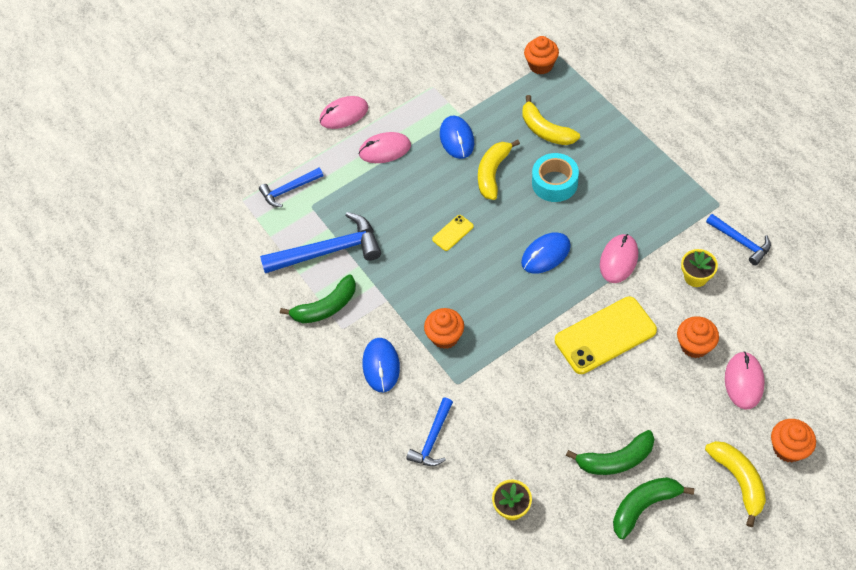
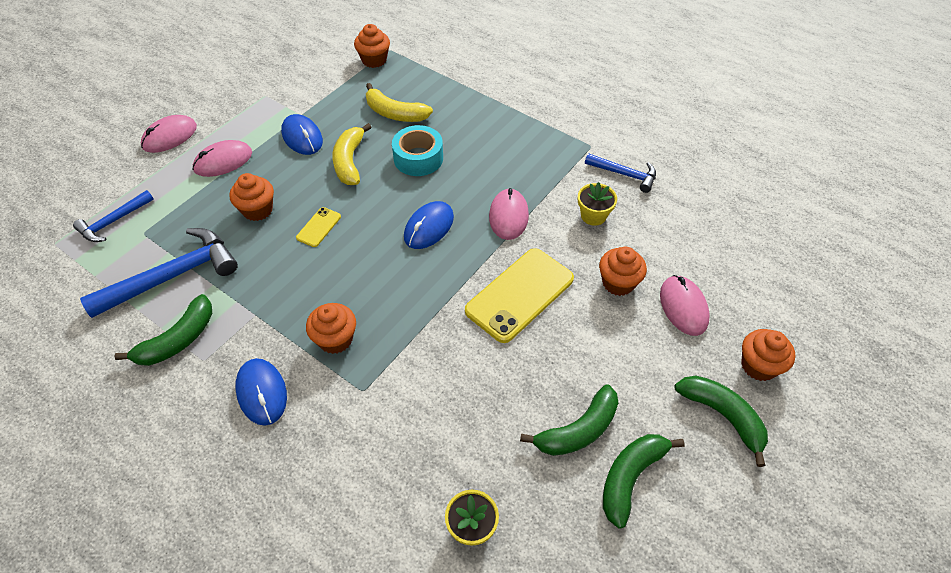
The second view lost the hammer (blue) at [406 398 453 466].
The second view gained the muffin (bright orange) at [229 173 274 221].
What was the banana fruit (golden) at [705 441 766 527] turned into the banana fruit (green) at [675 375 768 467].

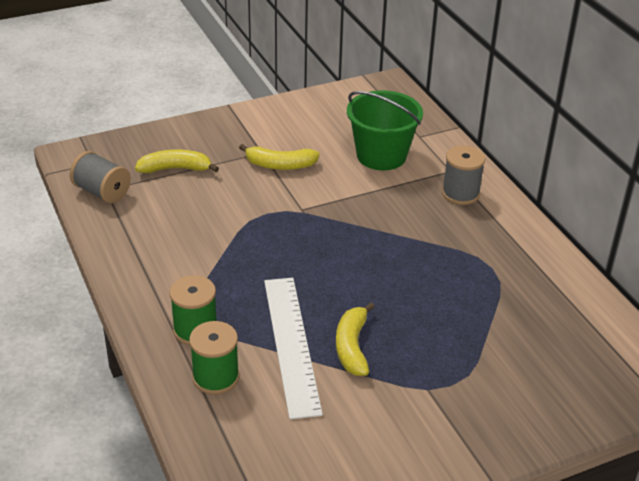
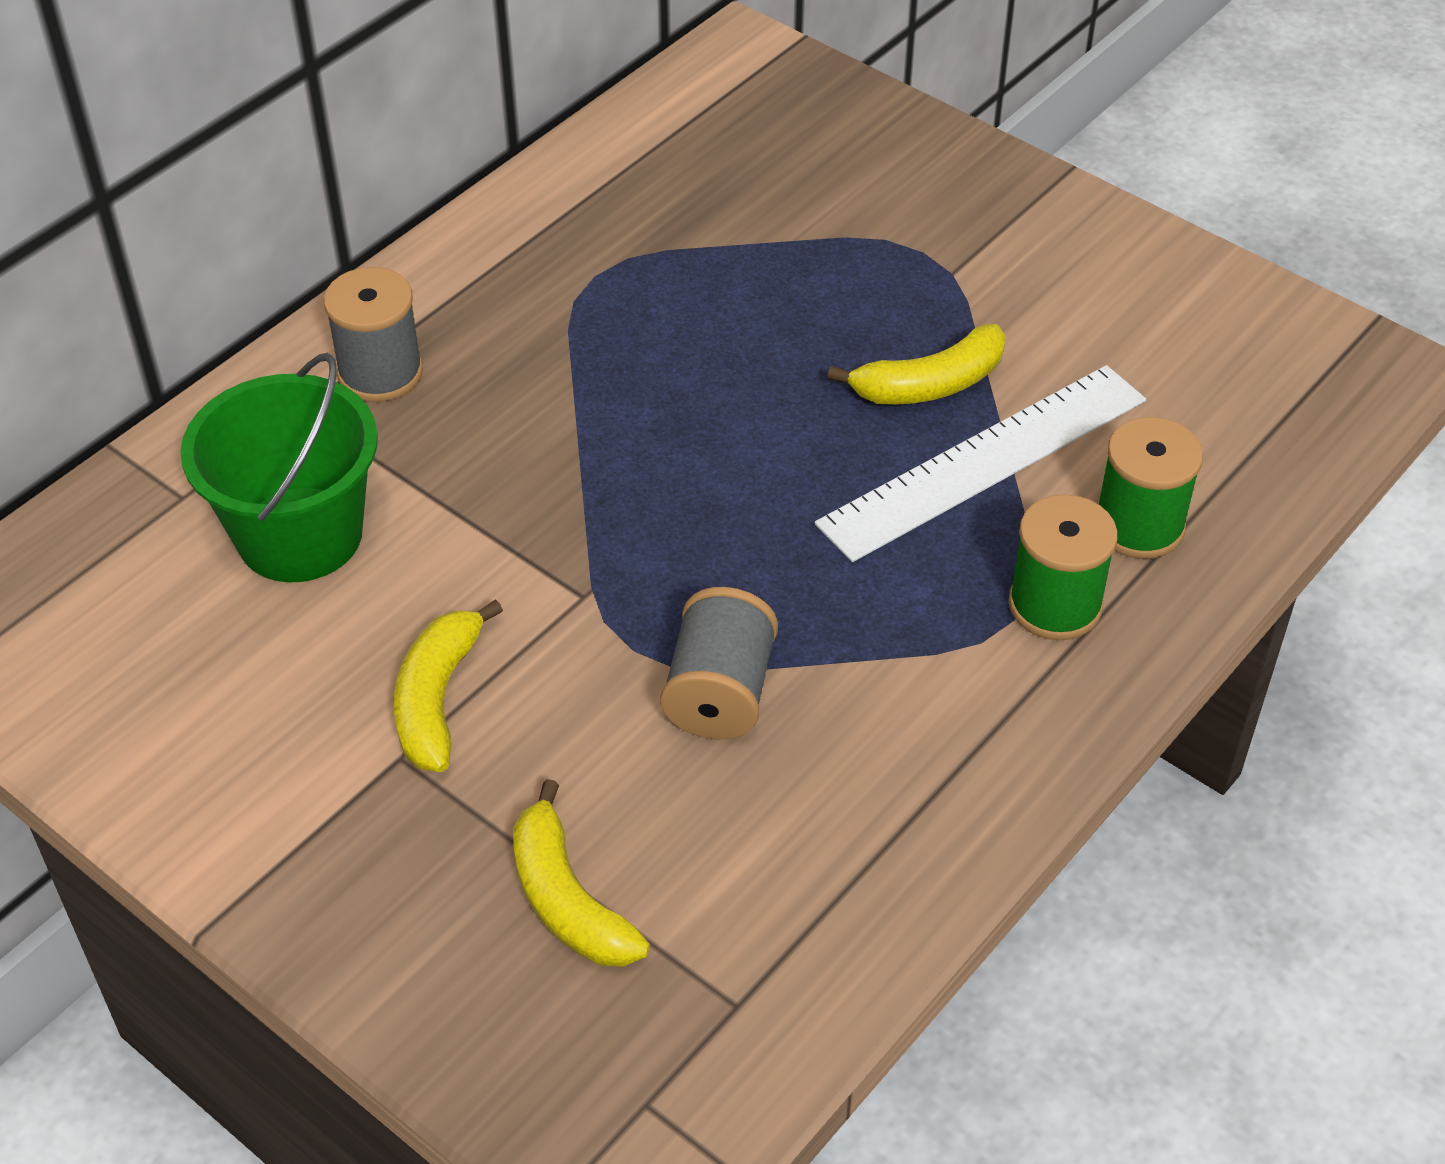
The reel of thread (ash-grey) ended up elsewhere, having gone from [70 151 131 203] to [660 587 778 739].
The banana fruit (golden) at [239 144 320 170] ended up facing another way, 150 degrees counterclockwise from before.

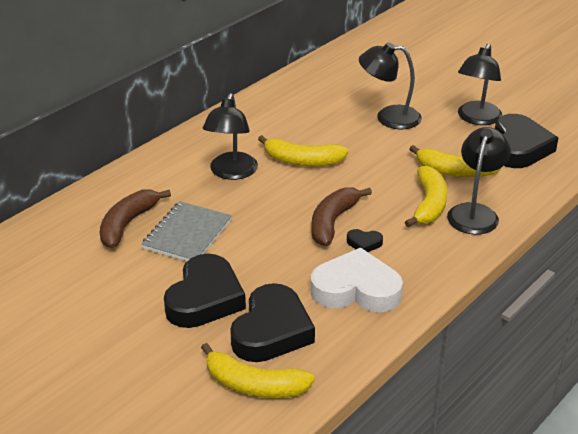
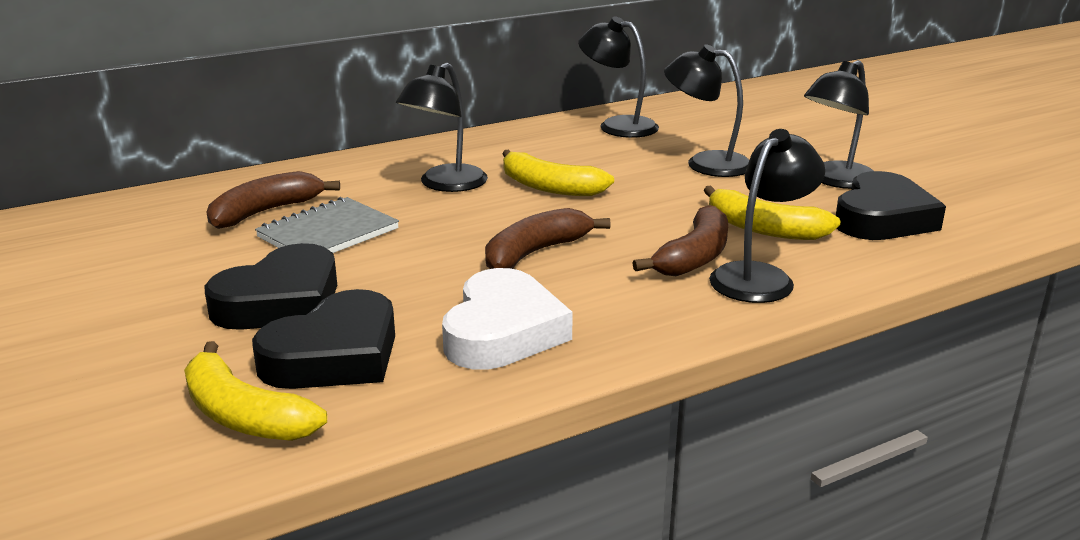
The second view lost the love heart (ebony) at [347 229 383 252].
The second view gained the reading lamp (ebony) at [578 16 659 138].
What was the banana fruit (golden) at [405 166 447 227] turned into the banana fruit (dark brown) at [633 205 728 276].
The love heart (white) at [310 247 403 312] ended up facing another way, 75 degrees clockwise from before.

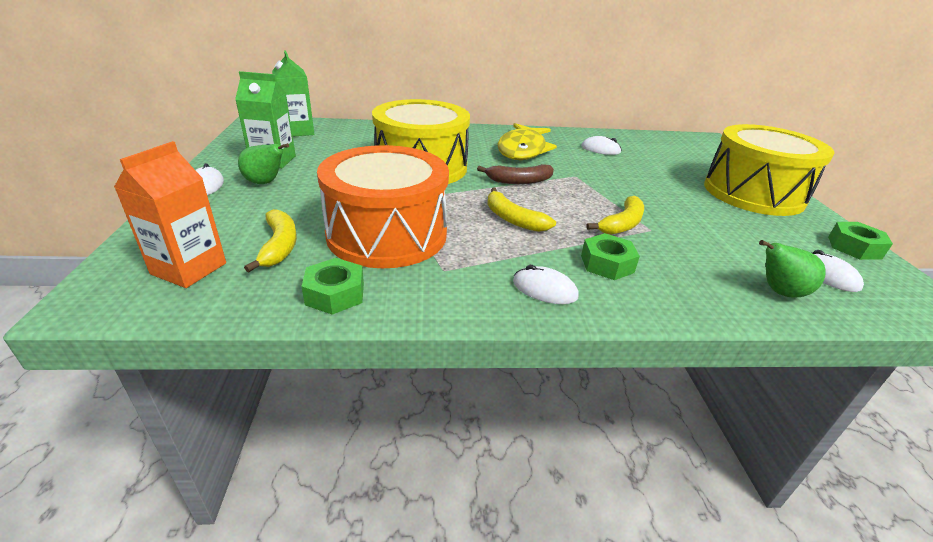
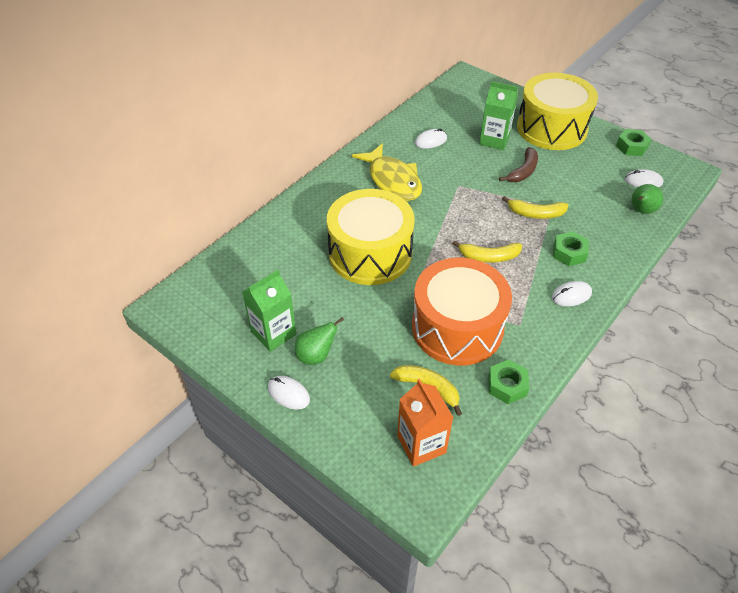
The carton (green) ended up elsewhere, having gone from [272 50 314 137] to [479 81 518 150].
The banana fruit (dark brown) ended up elsewhere, having gone from [477 164 554 184] to [499 147 538 182].
The banana fruit (golden) at [587 196 644 235] ended up facing another way, 105 degrees clockwise from before.

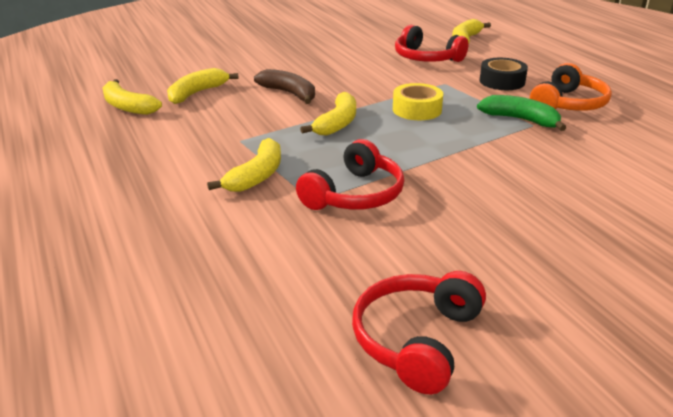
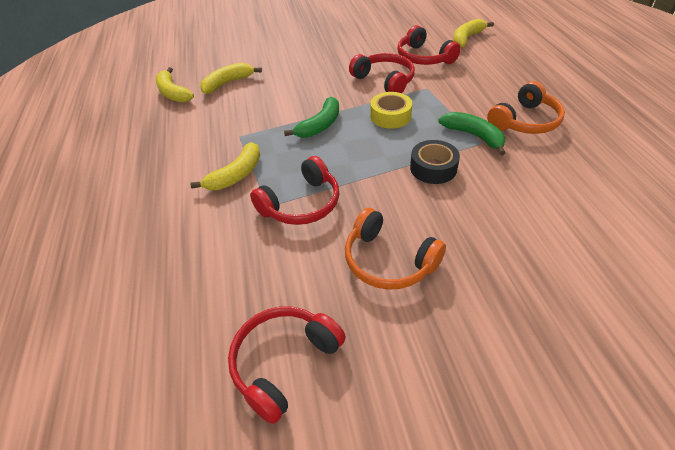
The second view lost the banana fruit (dark brown) at [254 69 315 104].
The second view gained the headset (bright orange) at [345 208 446 290].
The second view gained the headset (crimson) at [349 53 415 93].
The sticky tape (ebony) ended up elsewhere, having gone from [480 58 528 90] to [410 140 460 184].
What was the banana fruit (golden) at [300 92 356 135] turned into the banana fruit (green) at [284 97 339 138].

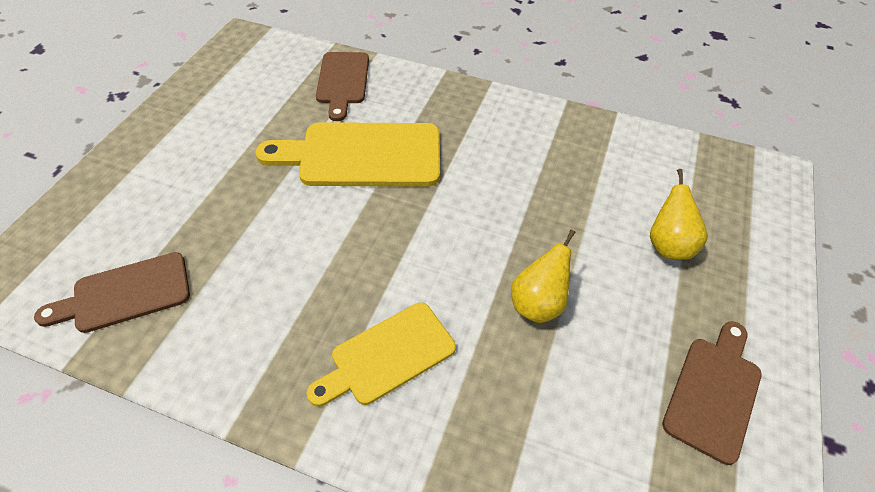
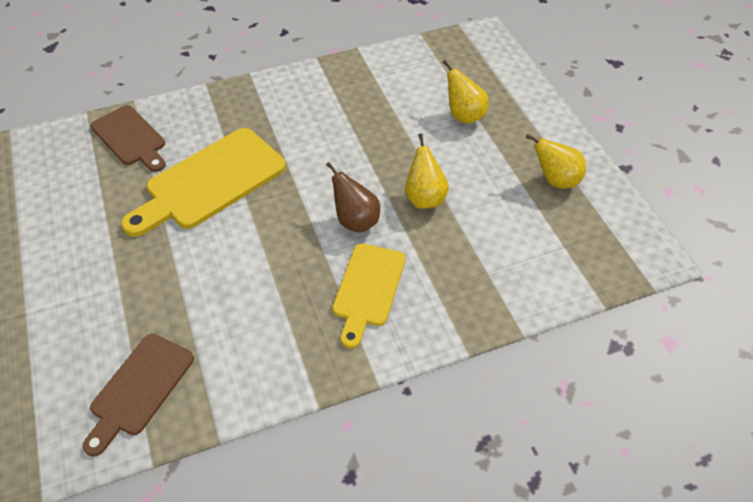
The second view gained the pear (dark brown) at [326 162 380 233].
Where the cutting board (dark brown) stood at [662 321 762 465], the pear (golden) came to stand at [526 134 586 188].

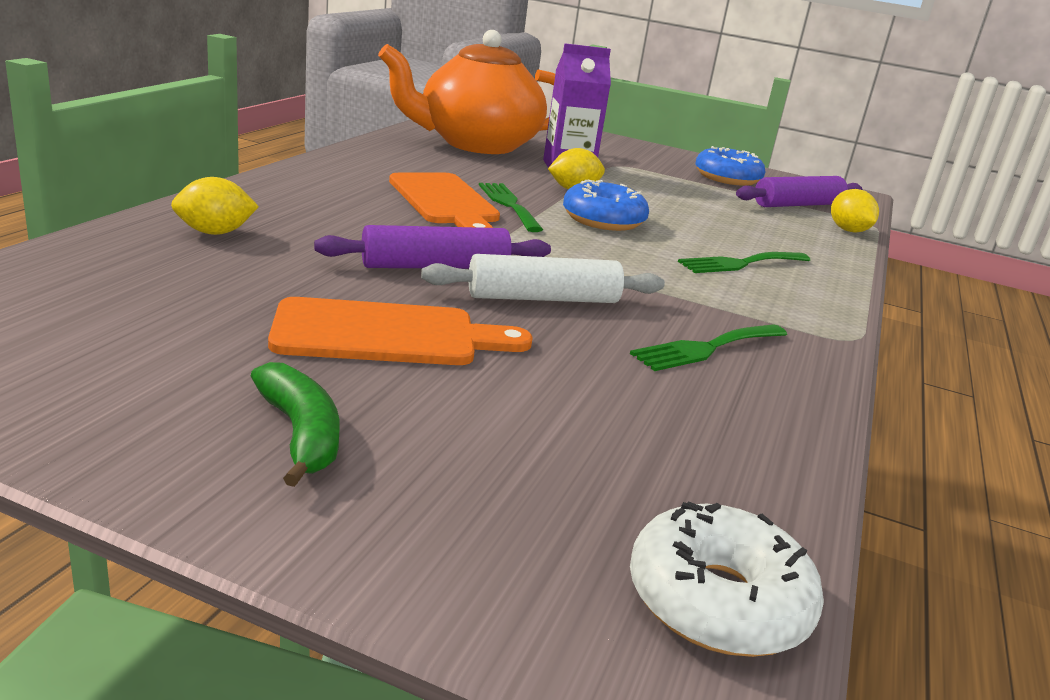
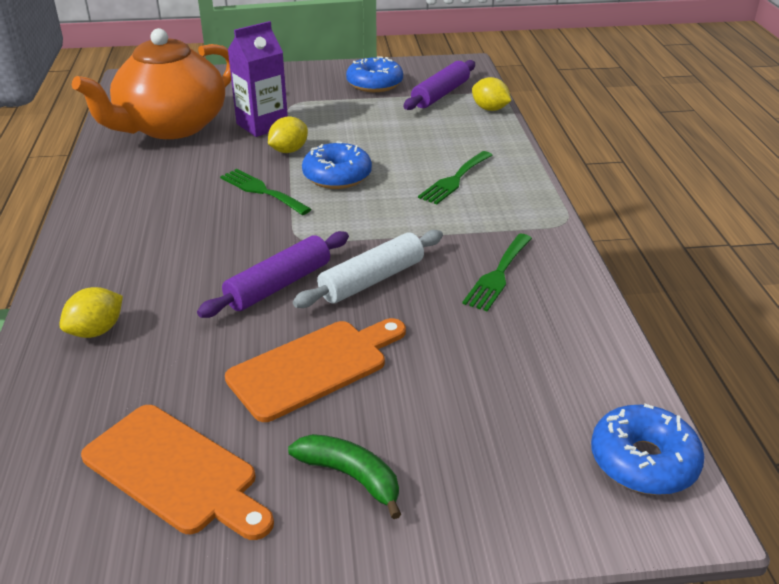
The cutting board (bright orange) ended up elsewhere, having gone from [389 173 500 228] to [81 405 274 540].
What was the doughnut (white) at [630 501 824 657] turned into the doughnut (blue) at [591 404 705 495].

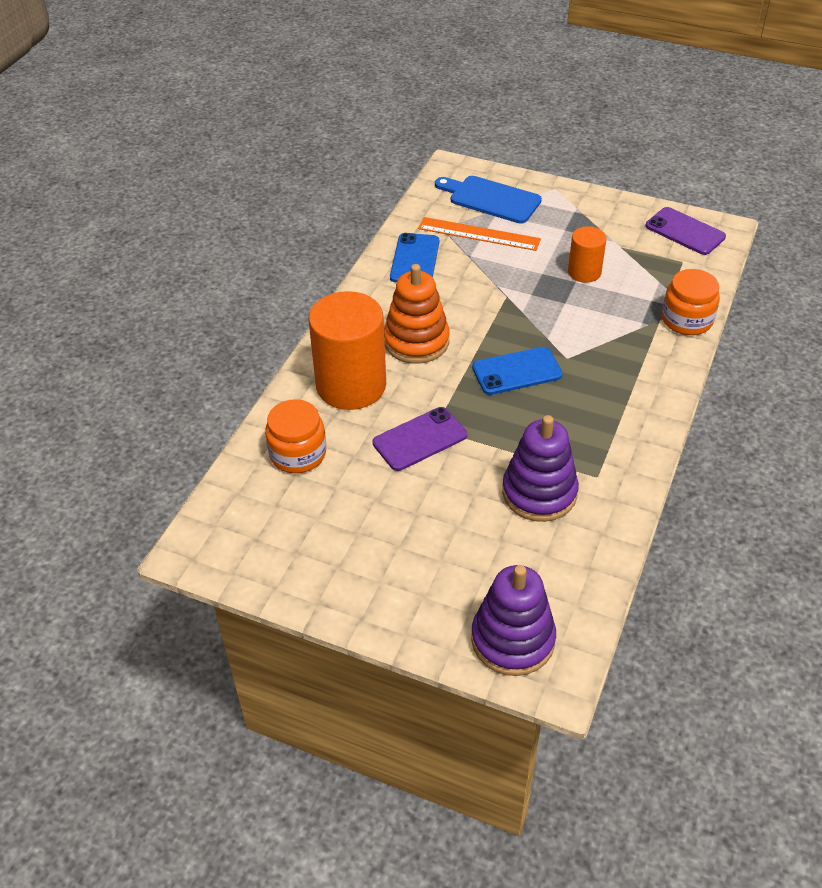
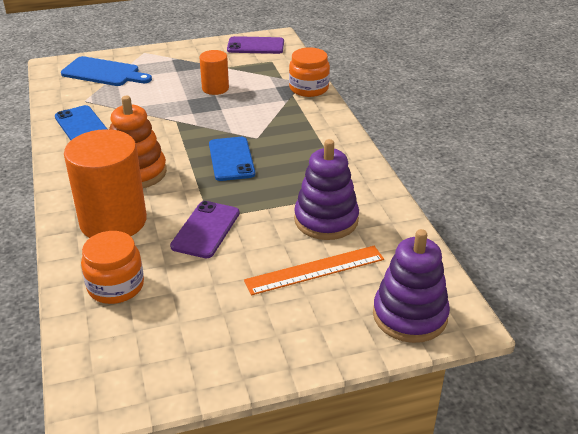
The measuring stick (bright orange) ended up elsewhere, having gone from [418 217 541 251] to [244 246 384 295].
The cutting board (blue) at [435 176 542 224] ended up facing another way, 150 degrees counterclockwise from before.
The mobile phone (blue) at [472 347 563 395] ended up facing another way, 45 degrees counterclockwise from before.

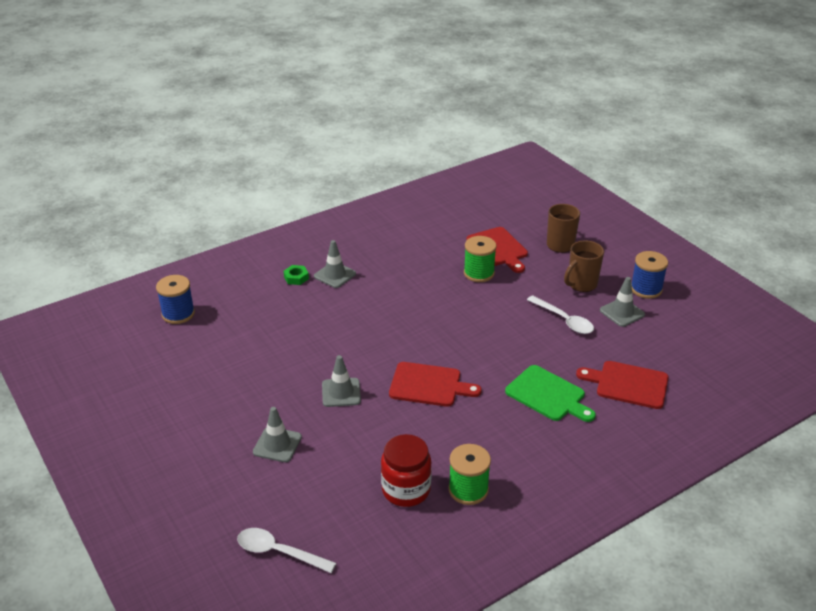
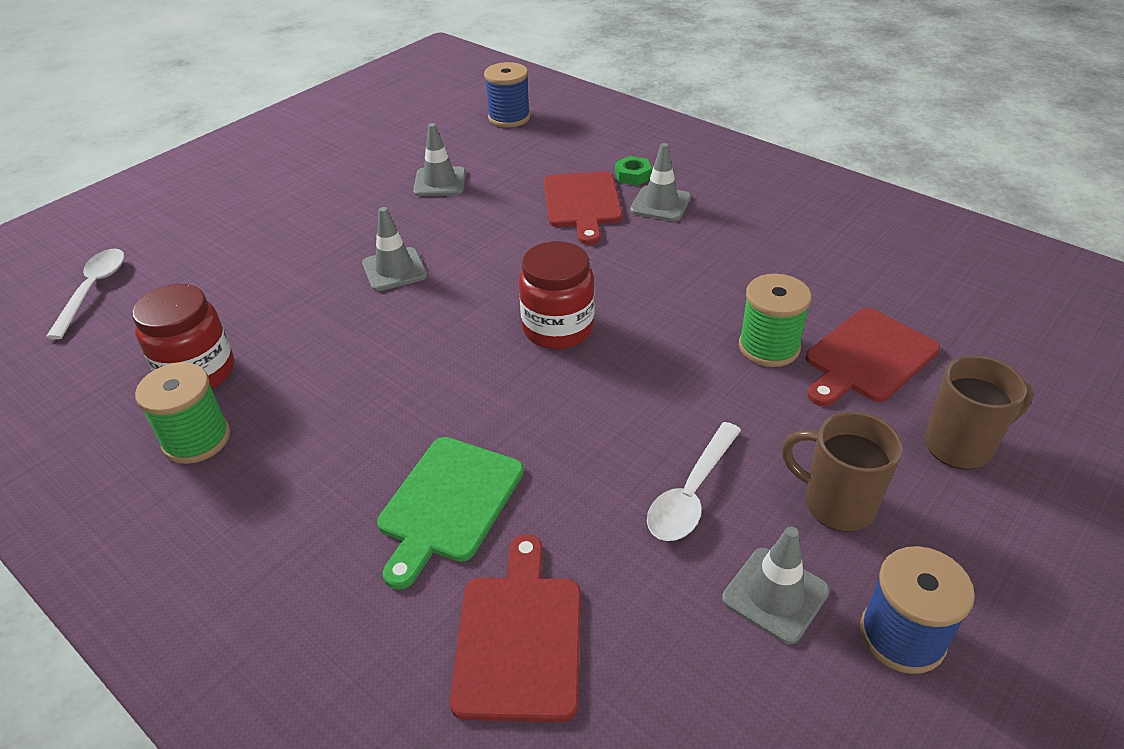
The second view gained the preserve jar (crimson) at [519 241 595 349].
The traffic cone (ash-grey) ended up elsewhere, having gone from [253 407 302 462] to [413 123 466 196].
The cutting board (crimson) ended up elsewhere, having gone from [389 362 482 407] to [544 171 623 245].

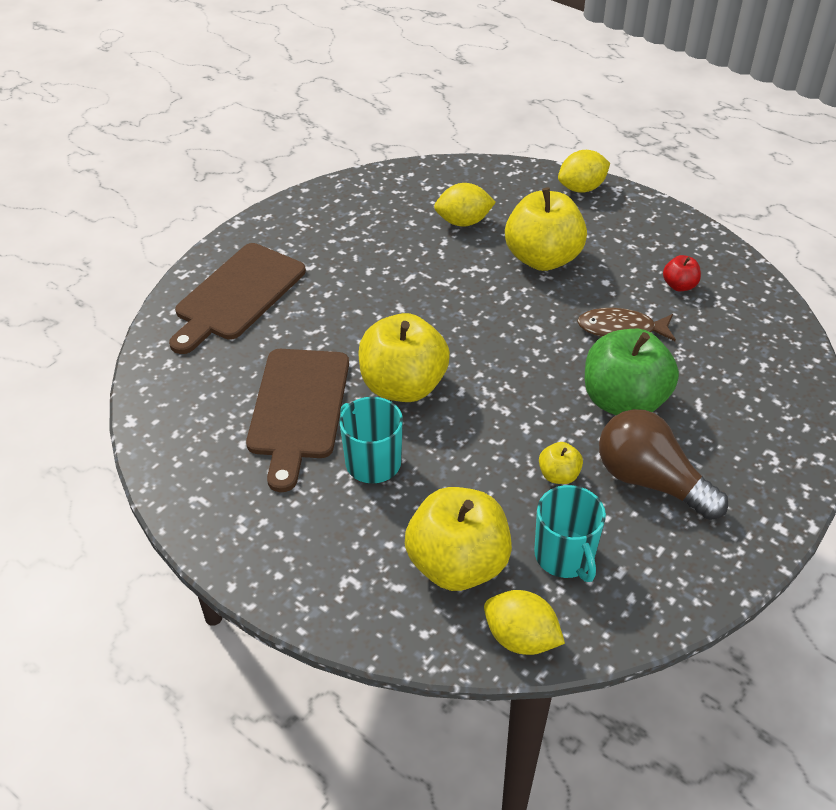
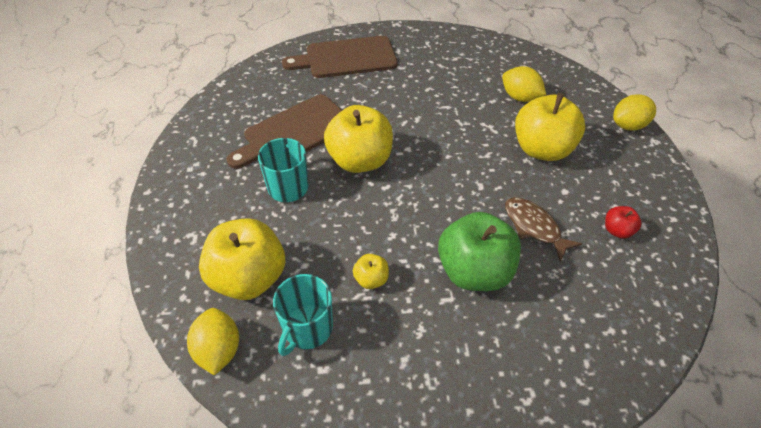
The second view lost the light bulb (dark brown) at [599 409 728 520].
The citrus fruit (golden) at [558 150 610 193] ended up facing another way, 45 degrees counterclockwise from before.

